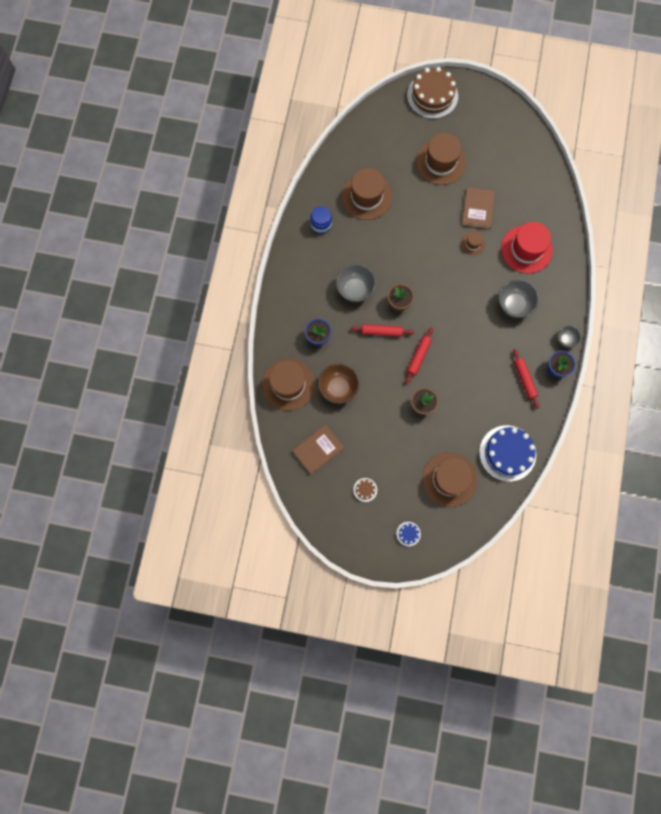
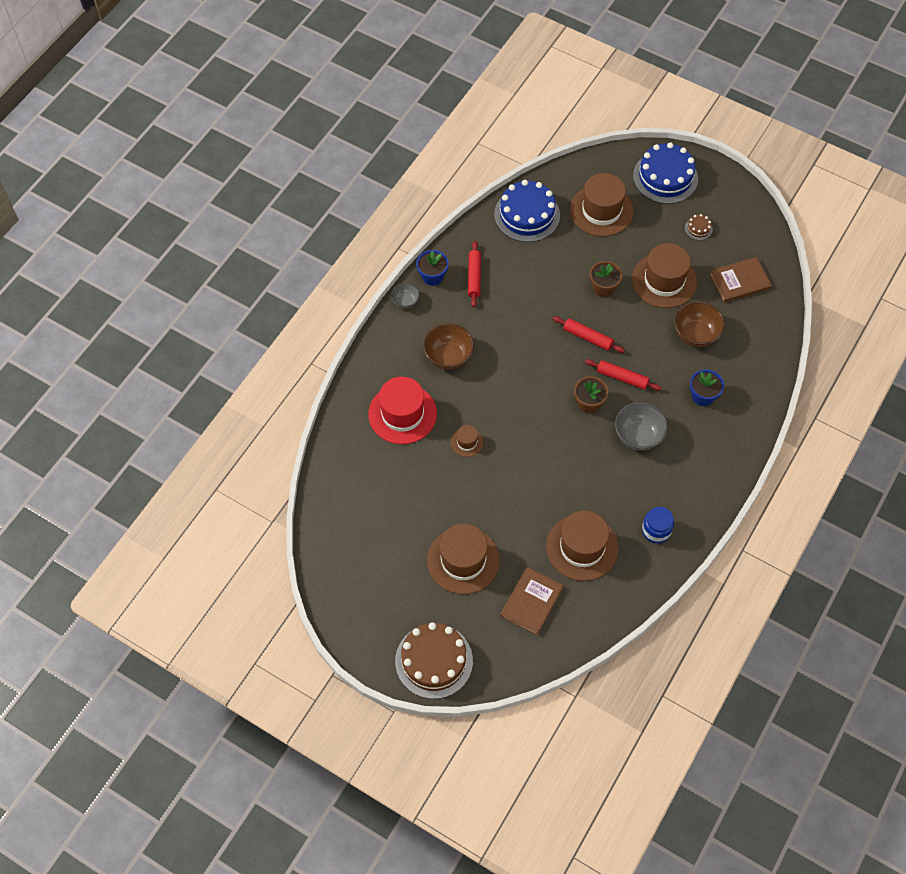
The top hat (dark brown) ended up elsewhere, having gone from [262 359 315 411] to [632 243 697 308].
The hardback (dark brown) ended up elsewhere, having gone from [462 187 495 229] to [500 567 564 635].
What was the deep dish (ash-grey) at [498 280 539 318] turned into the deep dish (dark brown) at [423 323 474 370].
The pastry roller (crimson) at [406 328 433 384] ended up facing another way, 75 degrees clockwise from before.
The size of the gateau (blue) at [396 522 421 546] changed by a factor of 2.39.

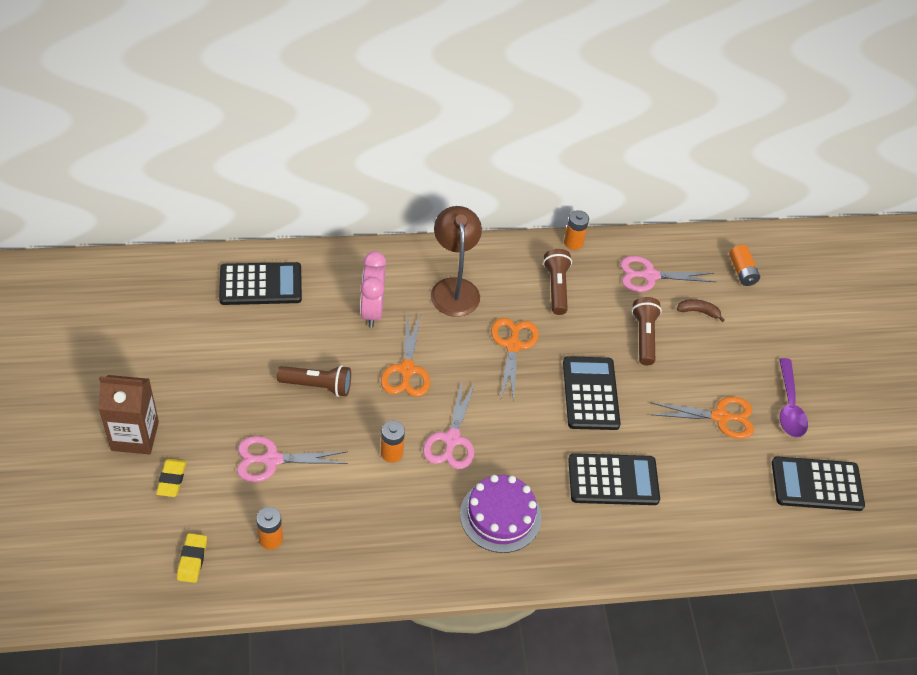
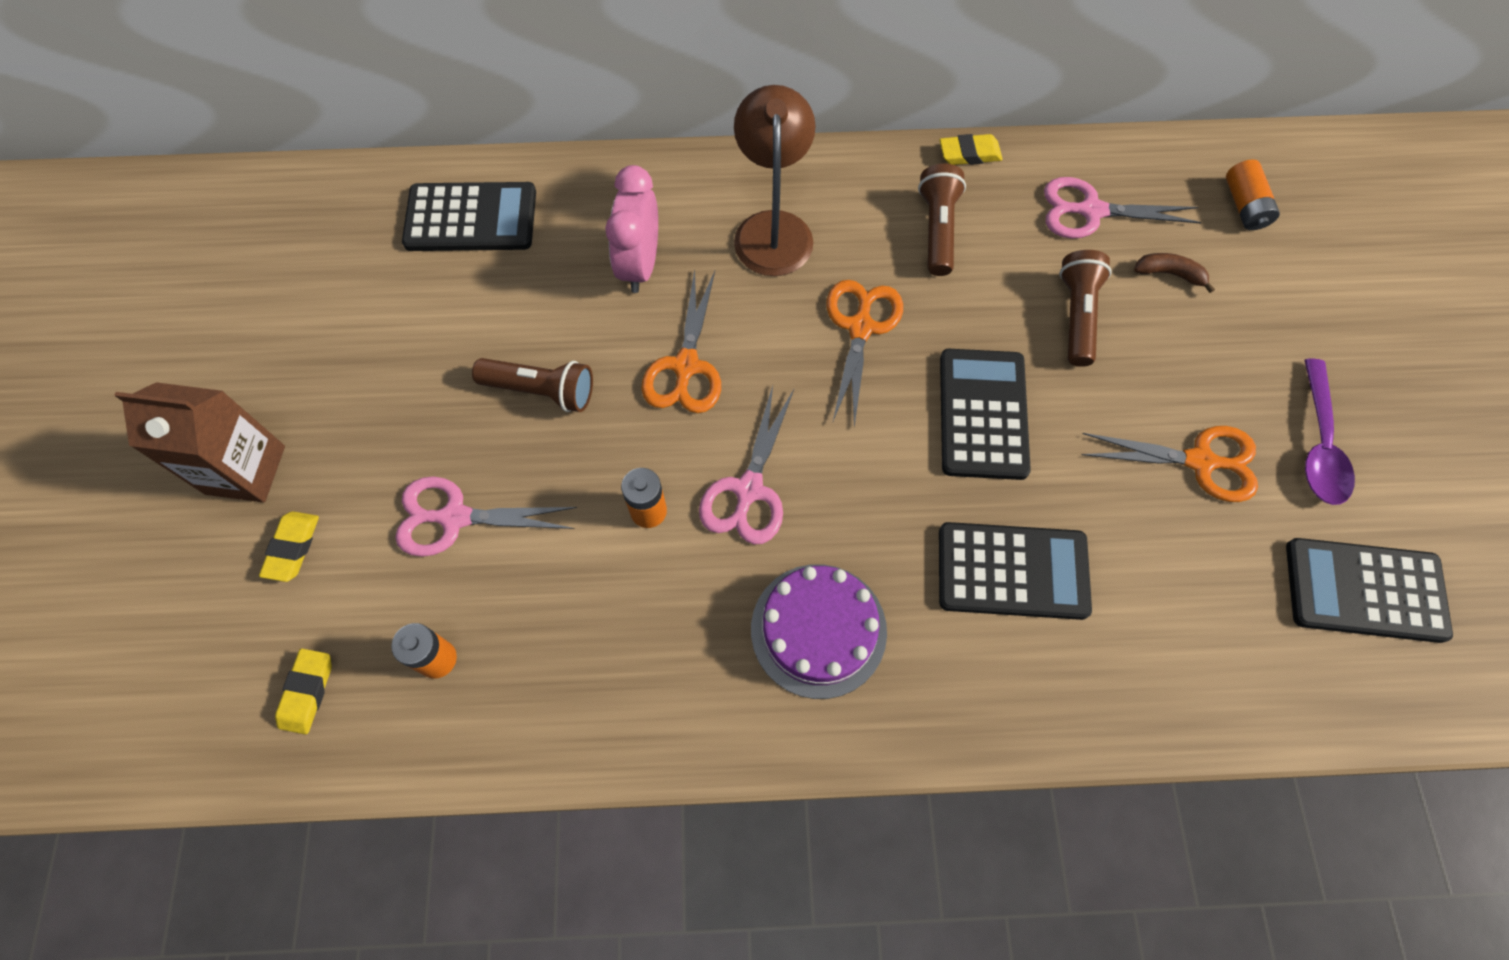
Where the power cell (bright orange) stood at [564 210 589 250], the pencil eraser (golden) came to stand at [940 134 1003 165].

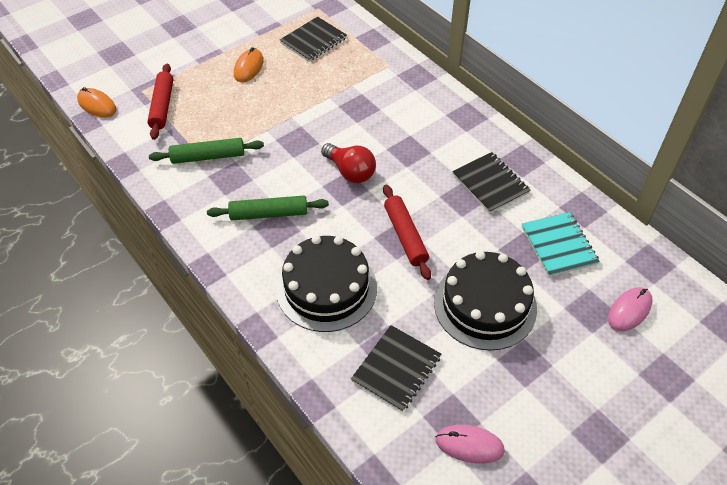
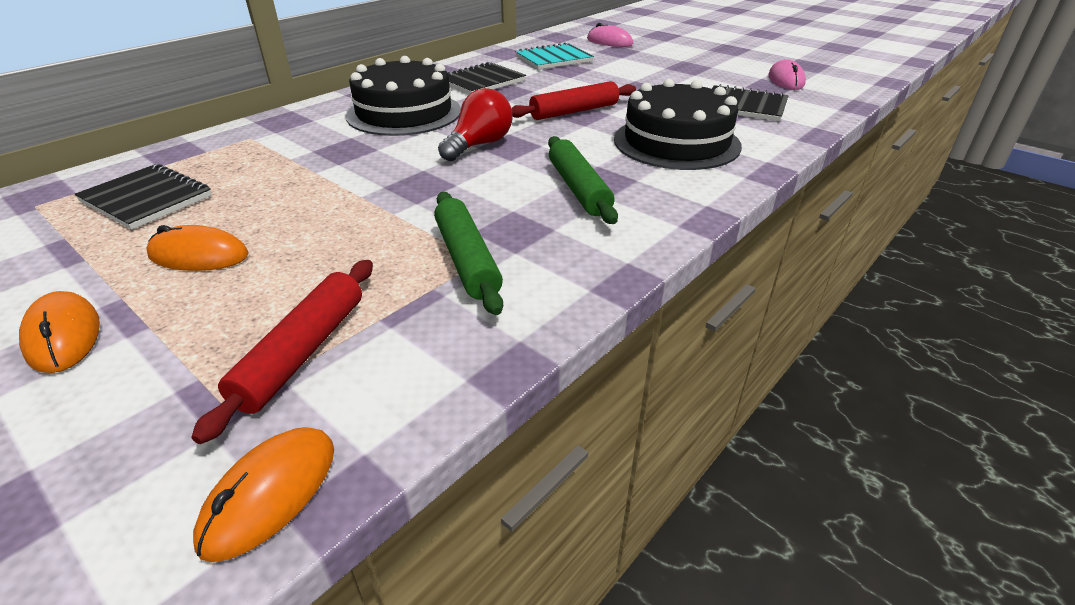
The second view gained the computer mouse (bright orange) at [19 291 100 373].
The gateau (ebony) ended up elsewhere, having gone from [434 251 537 351] to [346 56 461 136].
The pastry roller (crimson) at [147 63 173 140] ended up facing another way, 60 degrees counterclockwise from before.

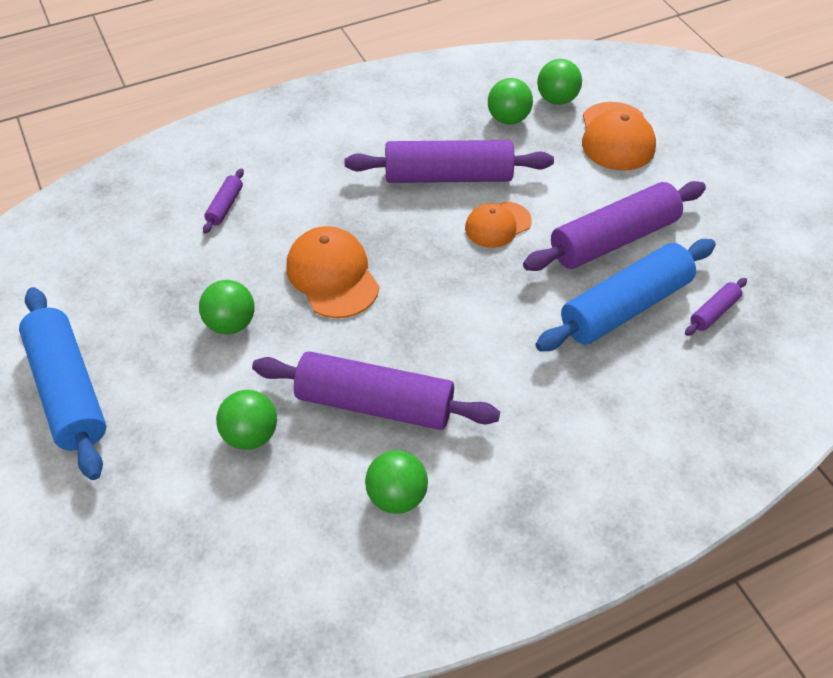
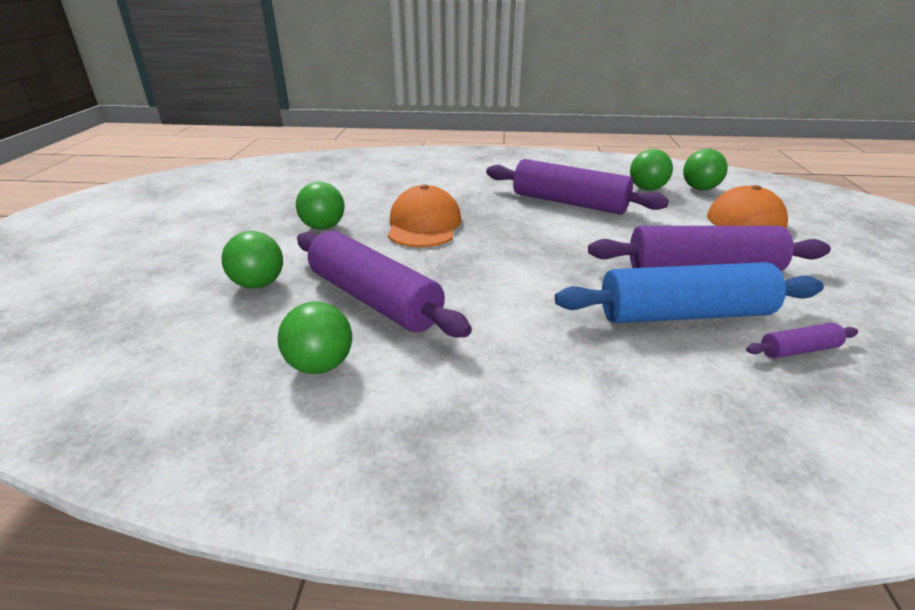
The second view lost the pastry roller (blue) at [19 287 106 480].
The second view lost the pastry roller (purple) at [203 168 244 234].
The second view lost the cap (bright orange) at [465 202 532 248].

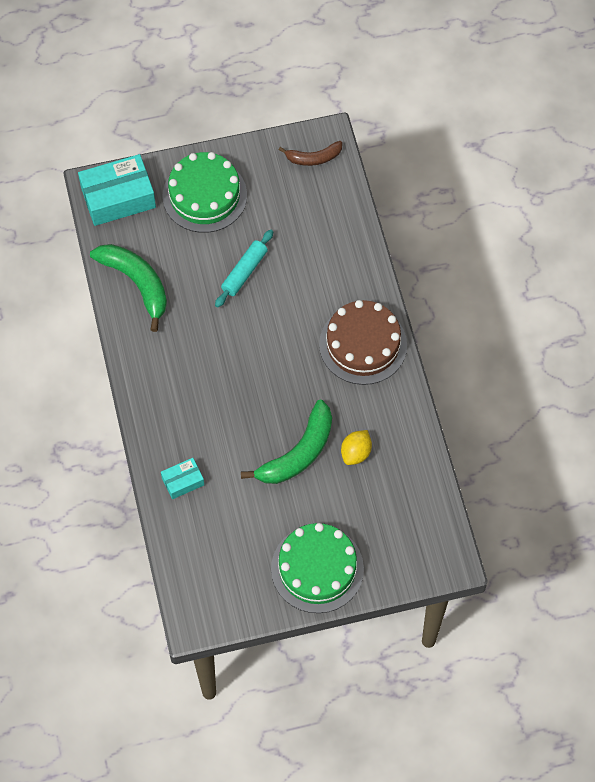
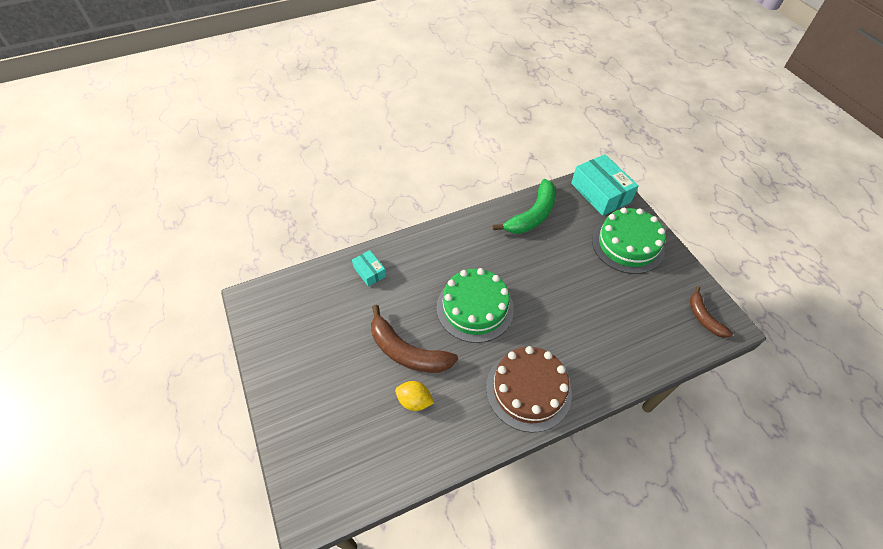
The second view lost the pastry roller (aqua) at [215 230 273 308].
The gateau (green) ended up elsewhere, having gone from [271 523 364 613] to [437 268 514 343].
What was the banana fruit (green) at [241 400 332 484] turned into the banana fruit (dark brown) at [371 305 458 373].

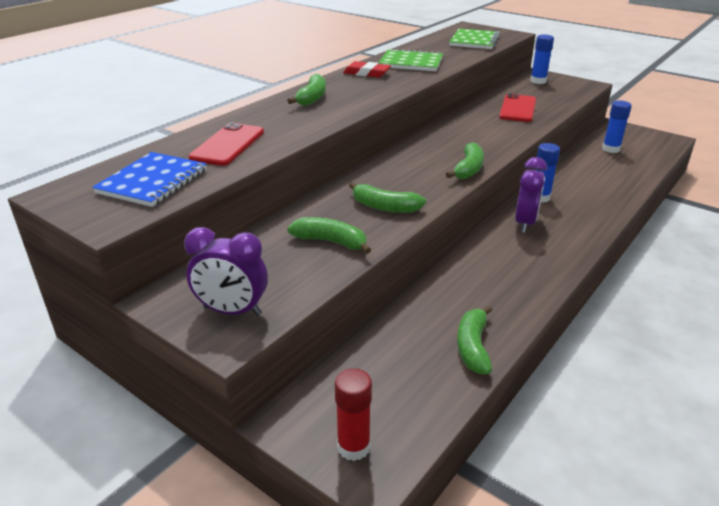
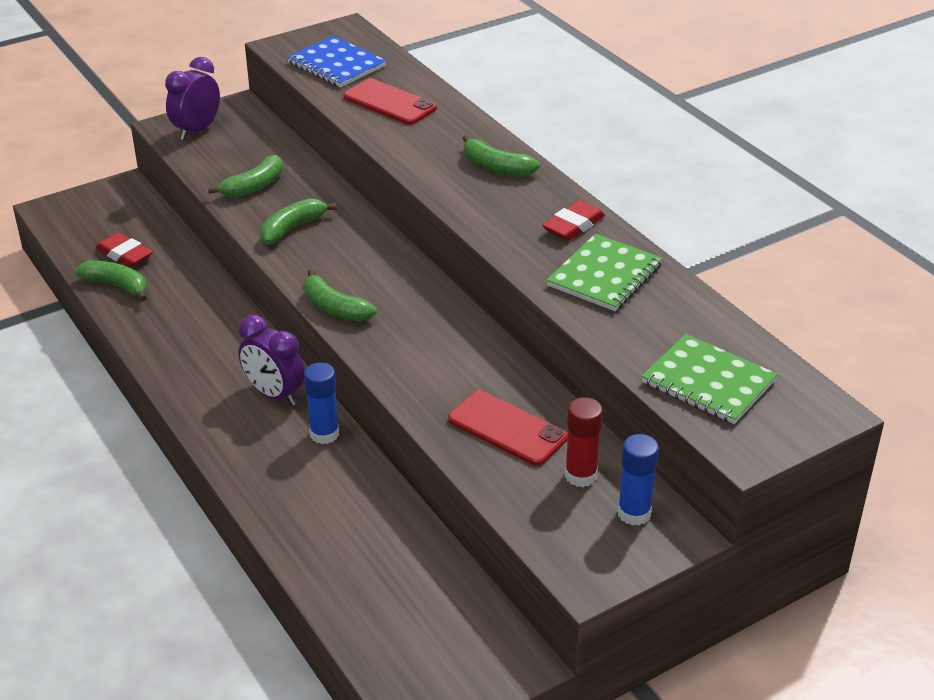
The second view lost the stick of glue (blue) at [602 101 632 153].
The second view gained the pencil eraser (crimson) at [96 233 153 268].
The stick of glue (crimson) ended up elsewhere, having gone from [335 368 372 461] to [565 397 603 487].

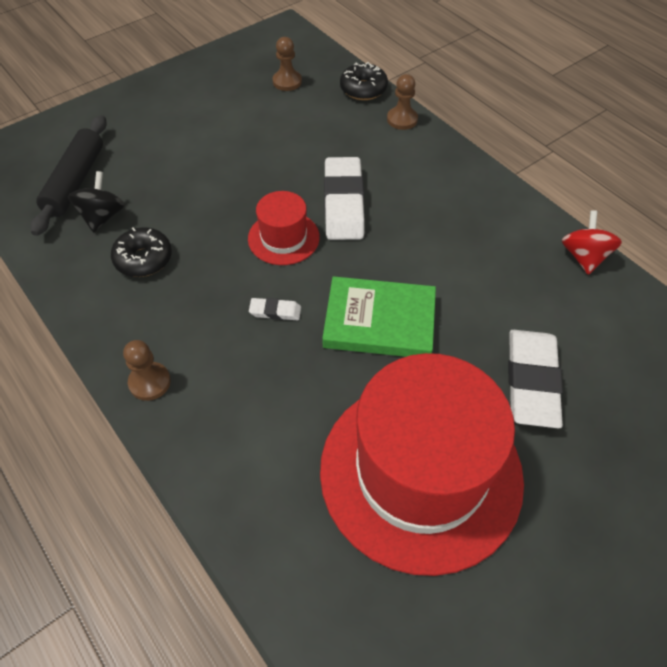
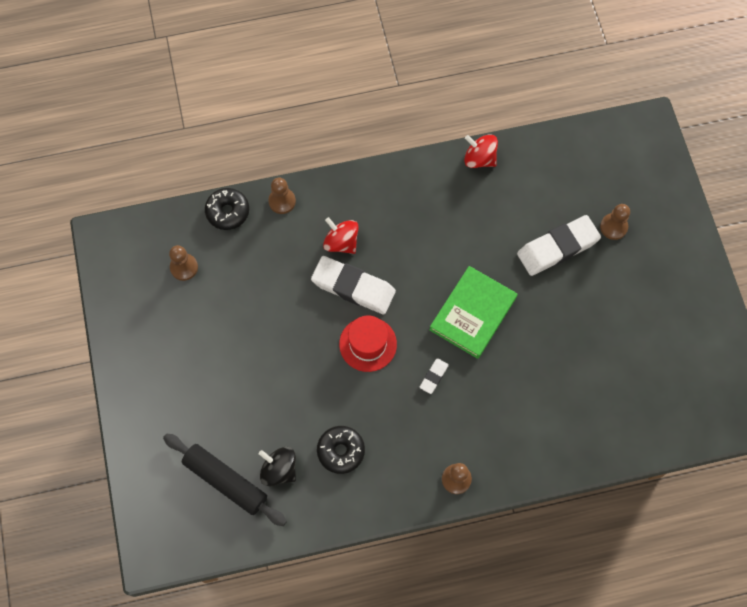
The second view lost the top hat (crimson) at [320 353 524 576].
The second view gained the toy top (crimson) at [323 217 359 254].
The second view gained the chess pawn (dark brown) at [600 204 630 240].
The pencil eraser (white) at [508 330 563 428] ended up facing another way, 60 degrees counterclockwise from before.

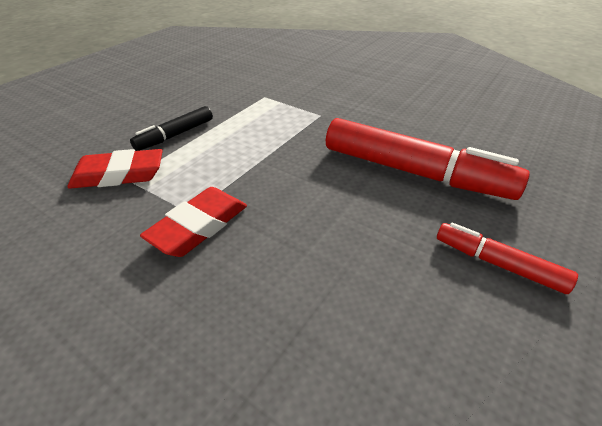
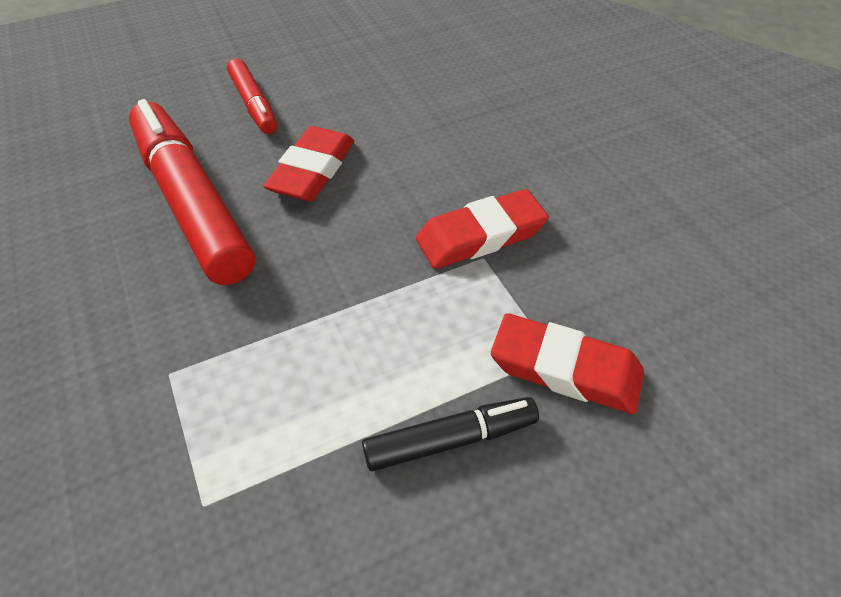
The second view gained the pencil eraser (crimson) at [263 126 354 202].

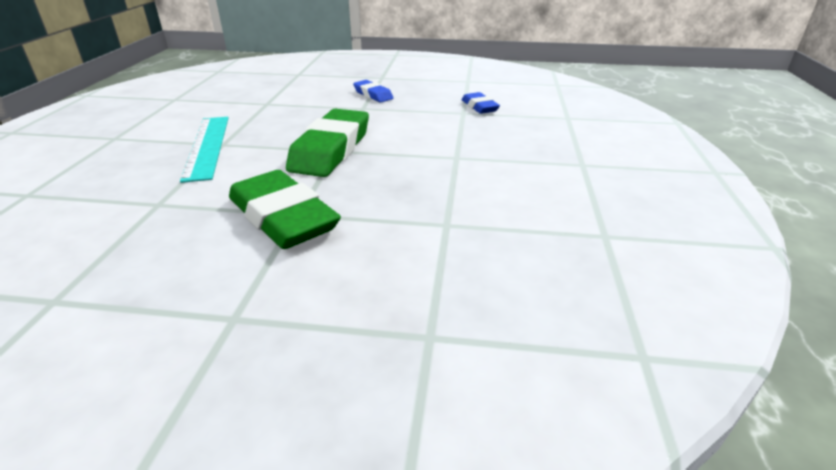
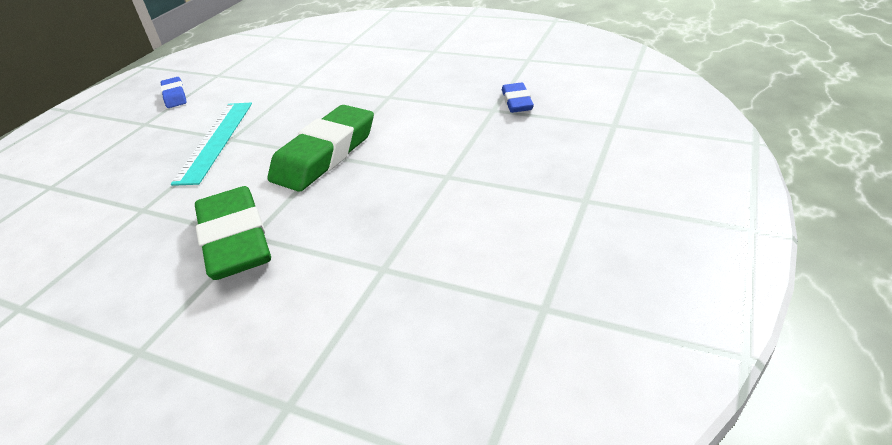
The pencil eraser (blue) ended up elsewhere, having gone from [353 80 393 102] to [160 77 187 108].

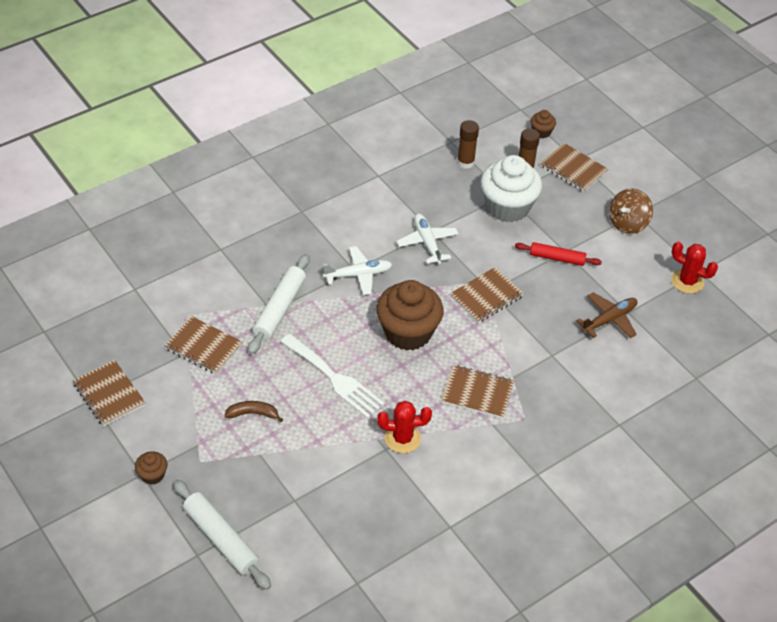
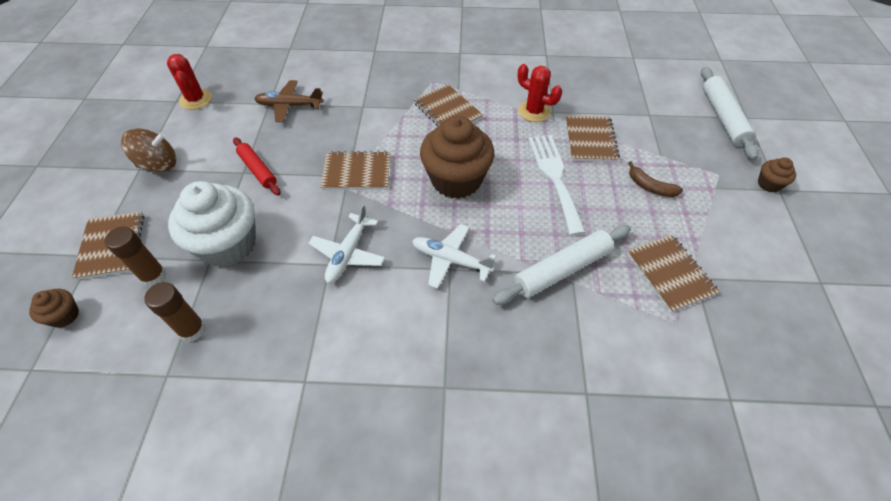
The notebook (dark brown) ended up elsewhere, having gone from [73 360 146 426] to [565 115 620 162].

